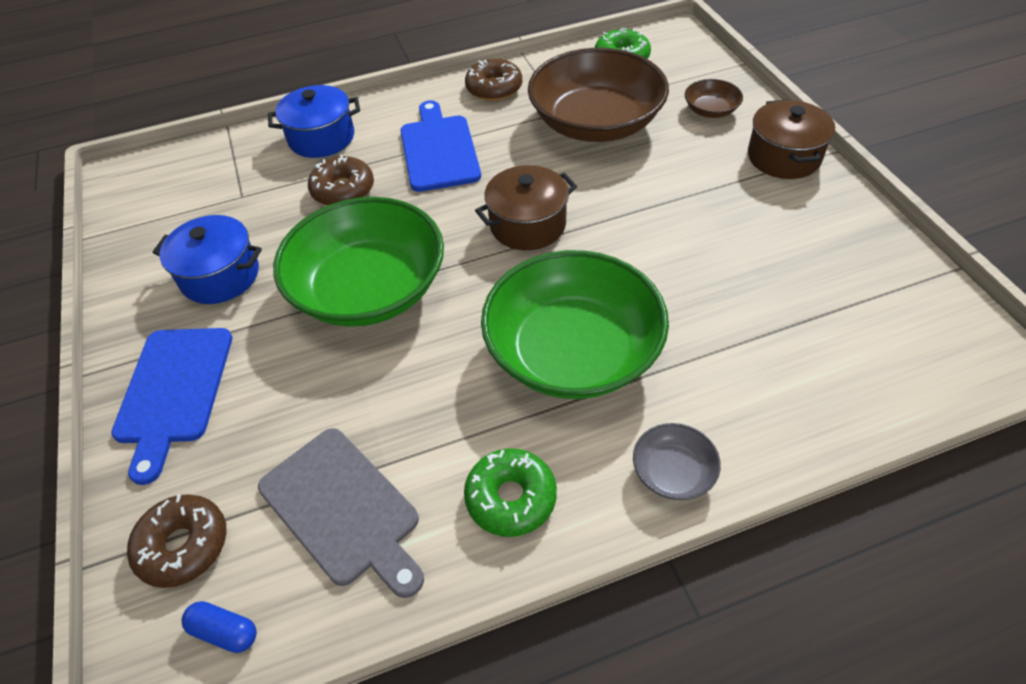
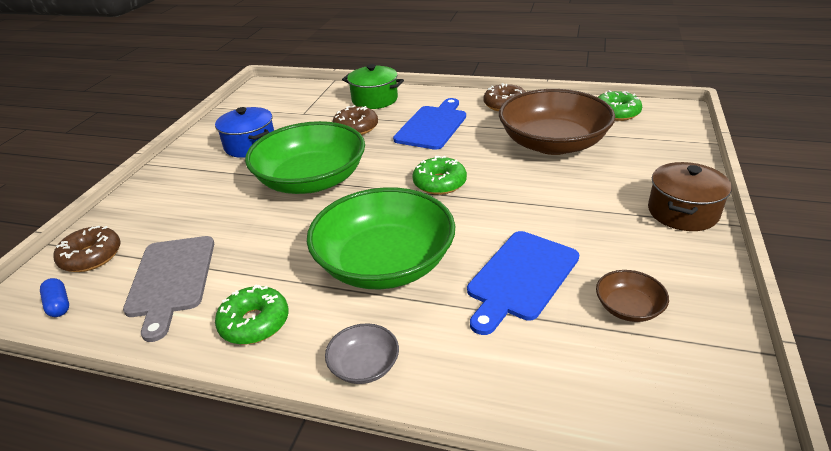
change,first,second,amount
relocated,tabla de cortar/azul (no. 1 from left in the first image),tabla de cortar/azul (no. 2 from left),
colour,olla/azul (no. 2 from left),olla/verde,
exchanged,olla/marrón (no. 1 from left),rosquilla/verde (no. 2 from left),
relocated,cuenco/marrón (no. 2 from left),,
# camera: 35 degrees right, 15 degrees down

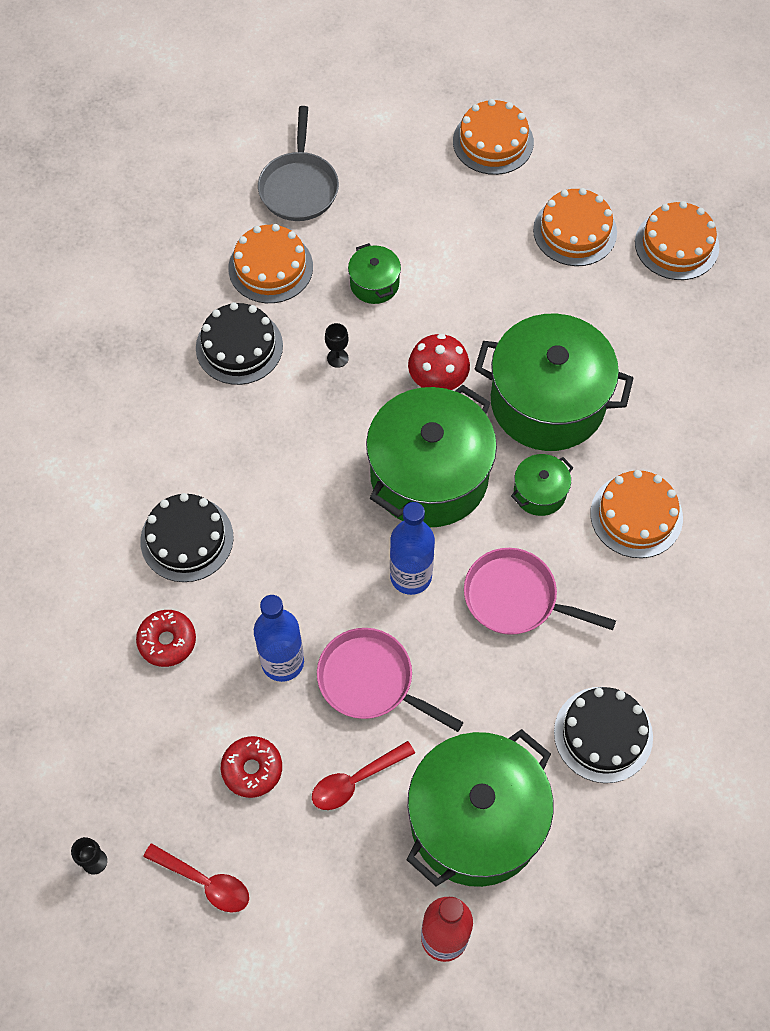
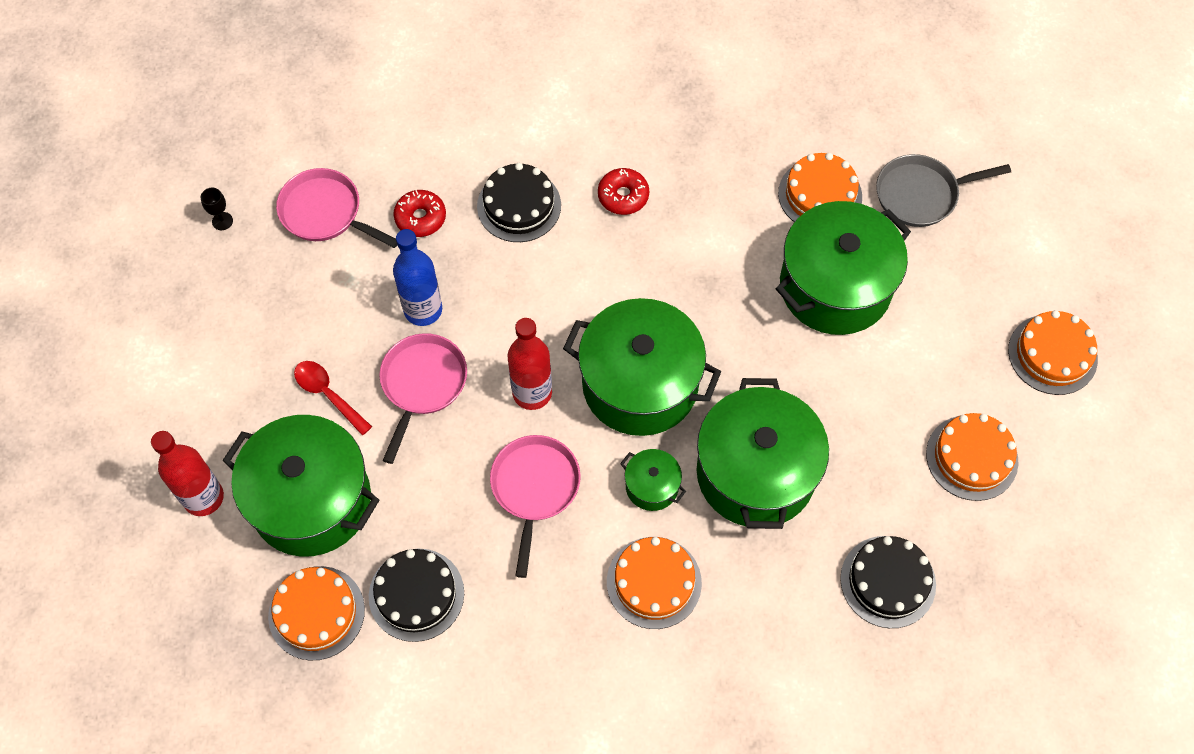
change,first,second,amount
missing,cuchara/rojo (no. 1 from left),,
relocated,tarta/negro (no. 2 from left in the first image),tarta/negro (no. 3 from left),
relocated,rosquilla/rojo (no. 2 from left),,
missing,copa/negro (no. 2 from left),,
size,olla/verde (no. 1 from left in the first image),olla/verde (no. 5 from left),x2.25
colour,botella/azul (no. 2 from left),botella/rojo (no. 2 from left),
missing,seta/rojo,,
relocated,tarta/naranja (no. 5 from left in the first image),tarta/naranja (no. 1 from left),
appeared,,sartén/rosa (no. 1 from left),
# camera: 75 degrees right, 0 degrees up

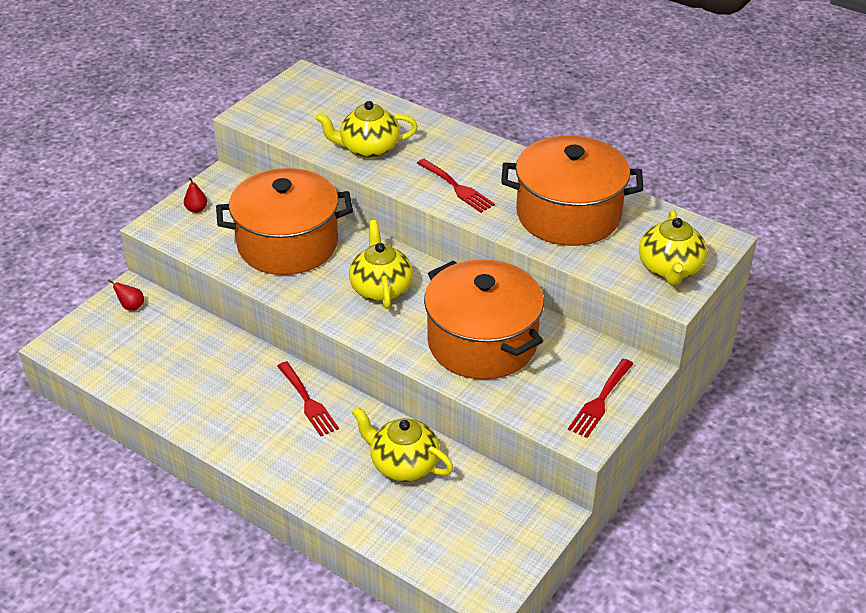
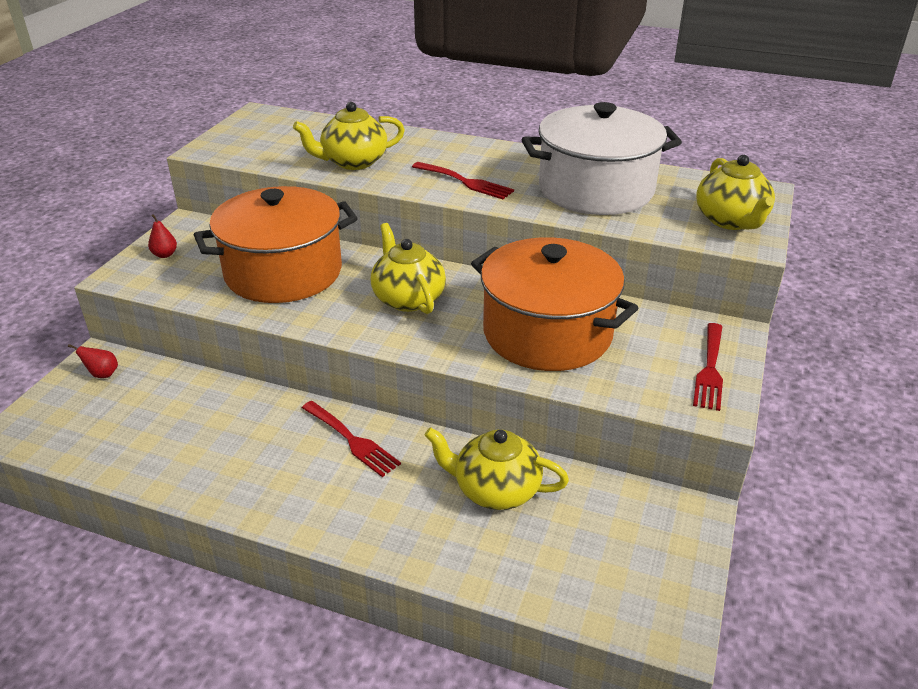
change,first,second,amount
colour,olla/naranja (no. 3 from left),olla/blanco,
# camera: 15 degrees left, 5 degrees down

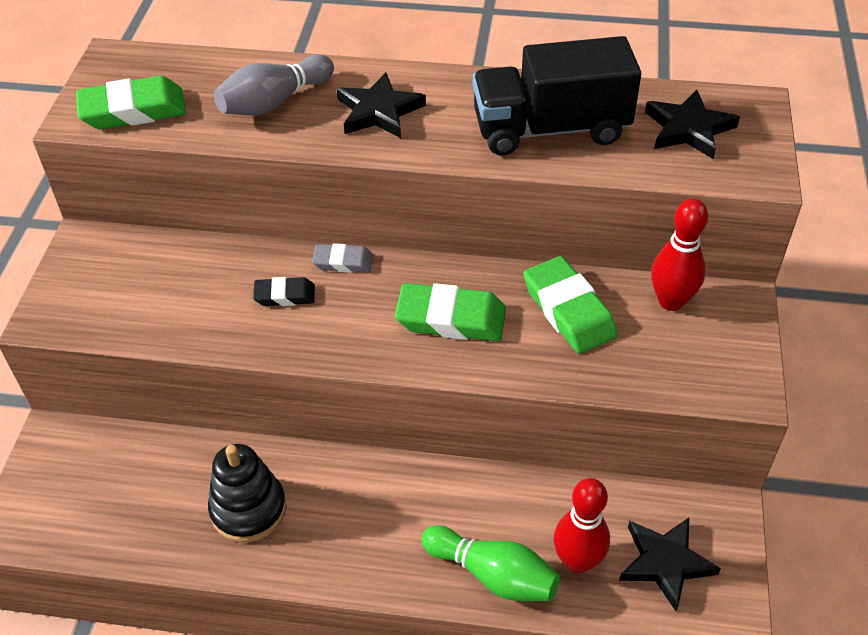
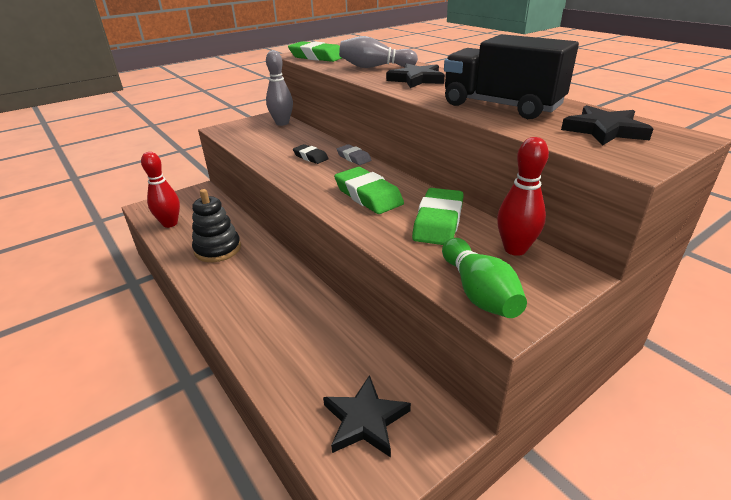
change,first,second,amount
relocated,bolo/verde,,
relocated,bolo/rojo (no. 1 from left),,
appeared,,bolo/gris (no. 1 from left),
# camera: 45 degrees right, 15 degrees down

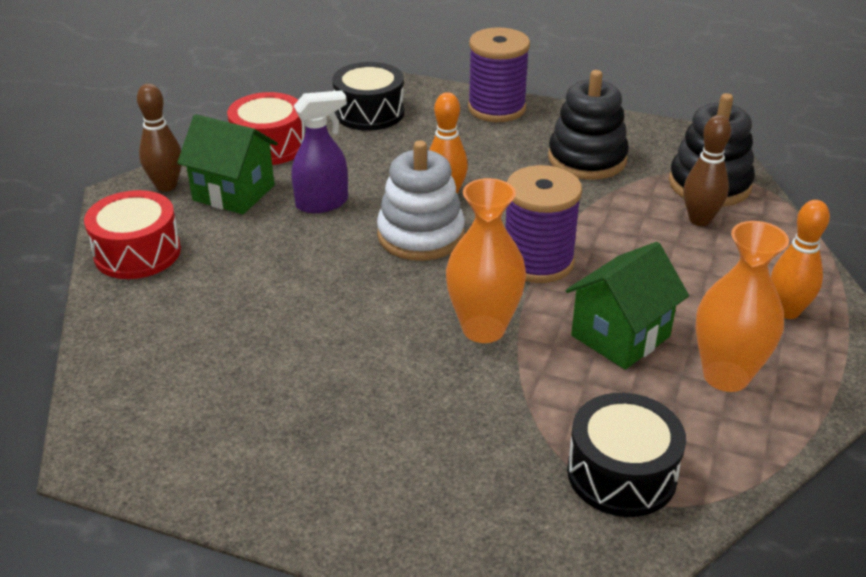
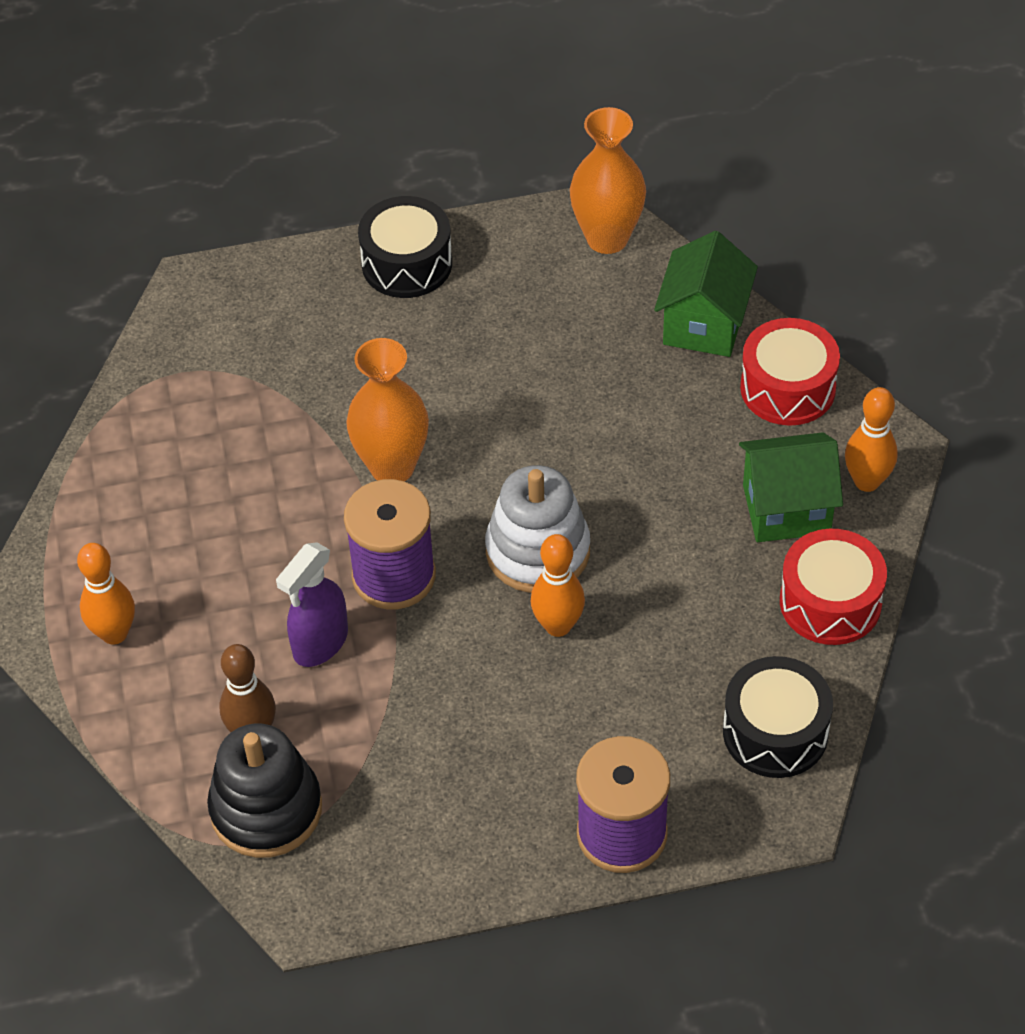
change,first,second,amount
colour,bolo/marrón (no. 1 from left),bolo/naranja (no. 3 from left),
relocated,pulverizador/morado,,
missing,juguete apilable/negro (no. 1 from left),,
relocated,casa/verde (no. 2 from left in the first image),casa/verde (no. 1 from left),
relocated,tambor/negro (no. 2 from left in the first image),tambor/negro (no. 1 from left),
relocated,florero/naranja (no. 2 from left),,
# camera: 150 degrees right, 15 degrees up

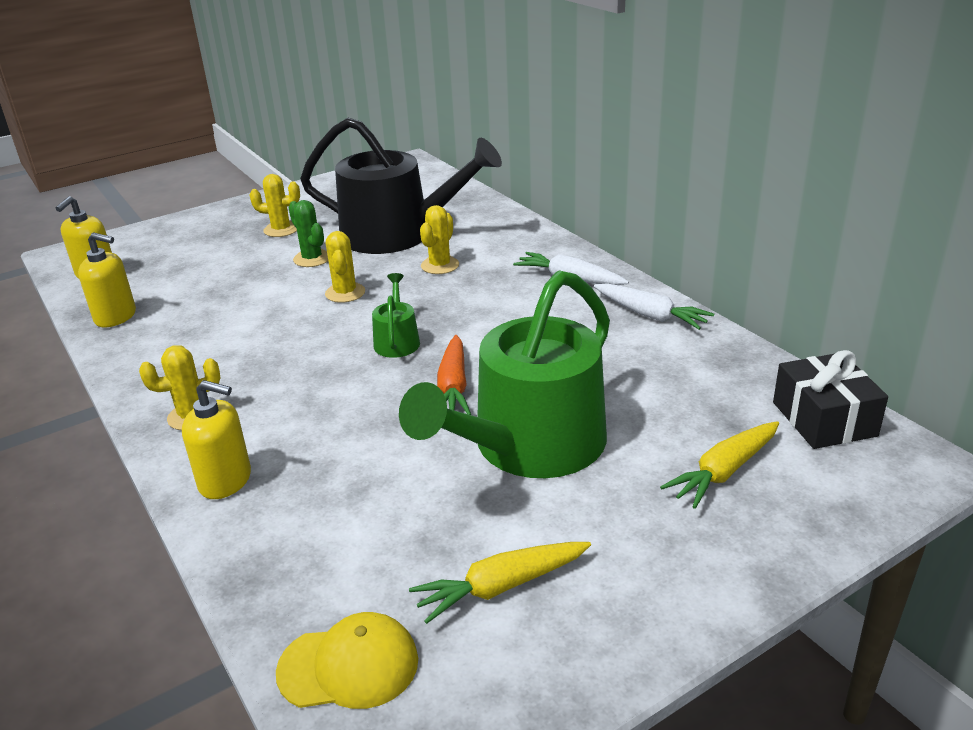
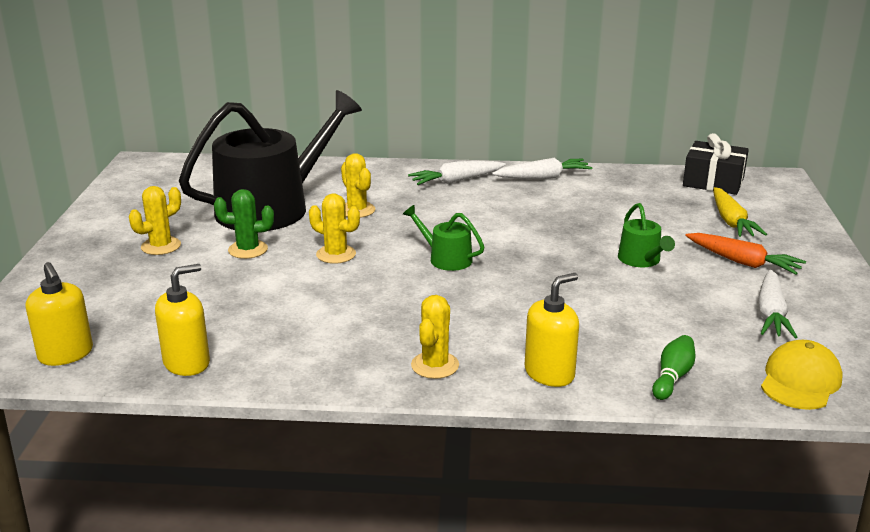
change,first,second,amount
size,regadera/verde (no. 2 from left),,x0.42
colour,zanahoria/amarillo (no. 1 from left),zanahoria/blanco (no. 3 from left),
relocated,zanahoria/naranja,,
appeared,,bolo/verde,
# camera: 55 degrees left, 5 degrees down

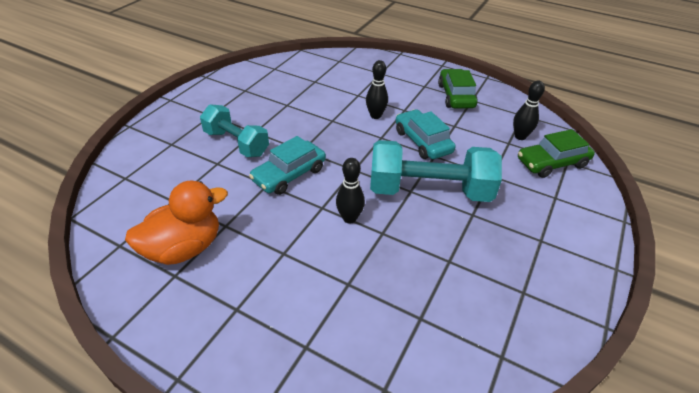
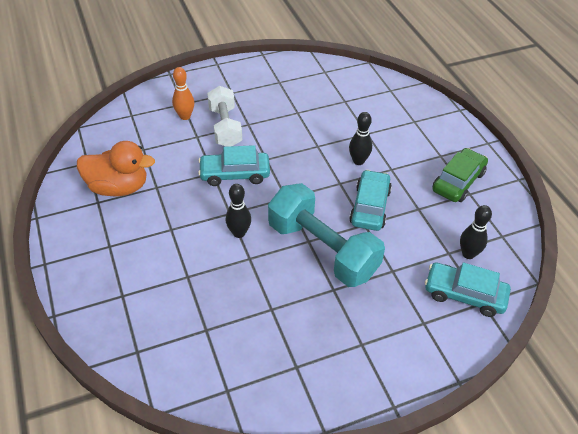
change,first,second,amount
colour,mancuerna/turquesa (no. 1 from left),mancuerna/blanco,
colour,coche/verde (no. 2 from left),coche/turquesa (no. 3 from left),
appeared,,bolo/naranja,
# camera: 40 degrees right, 5 degrees up

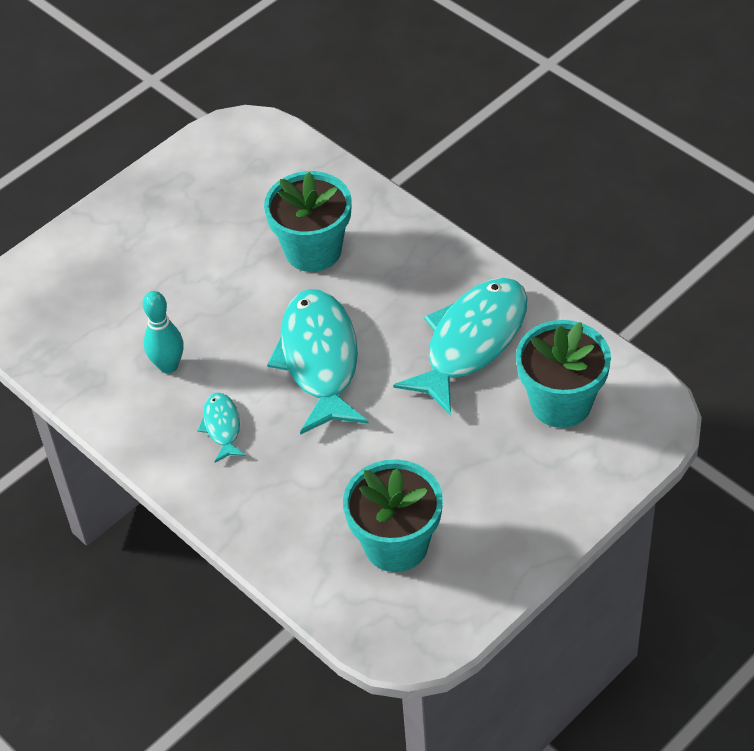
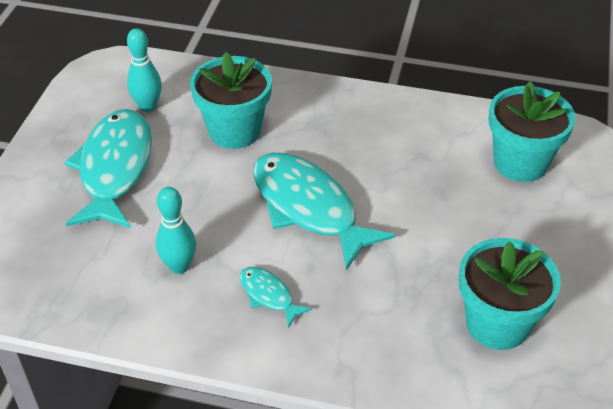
change,first,second,amount
relocated,pez/turquesa (no. 3 from left in the first image),pez/turquesa (no. 1 from left),
appeared,,bolo/turquesa (no. 1 from left),
# camera: 35 degrees left, 5 degrees down

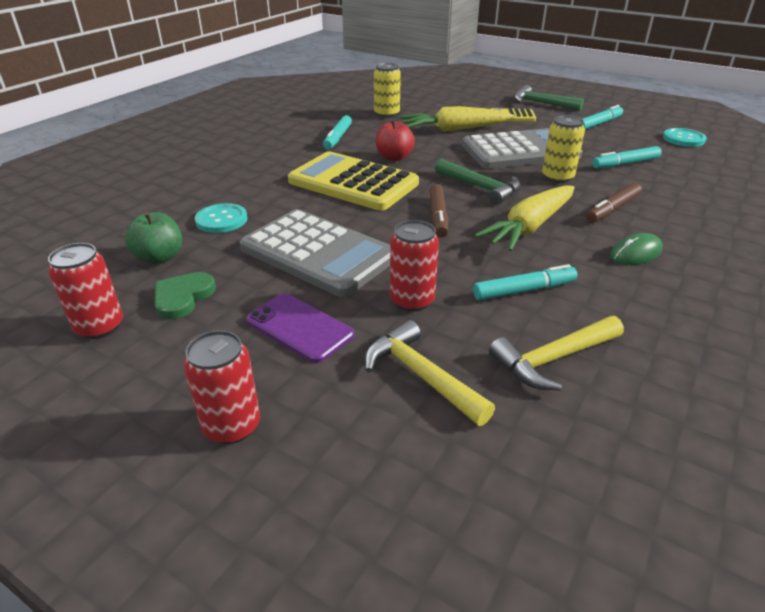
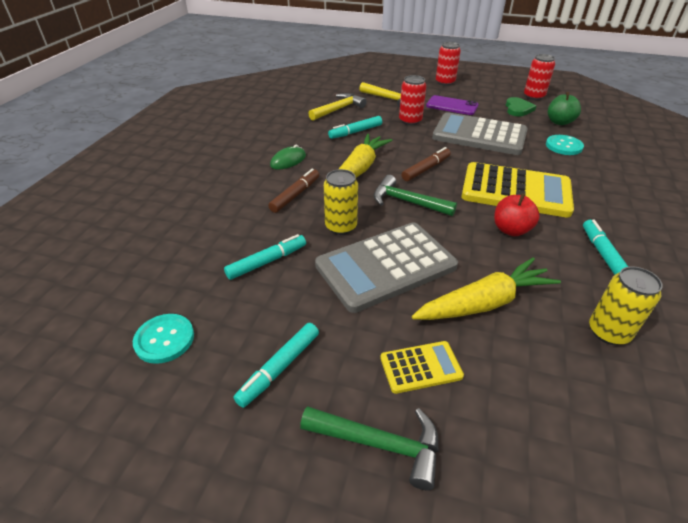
change,first,second,amount
spun,rotulador/marrón (no. 1 from left in the first image),rotulador/marrón (no. 2 from left),60 degrees clockwise
# camera: 165 degrees right, 5 degrees up

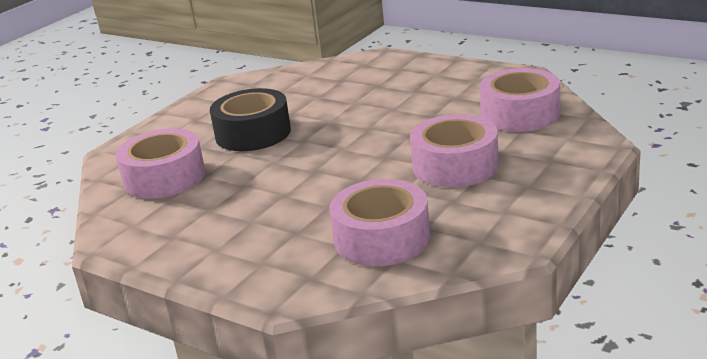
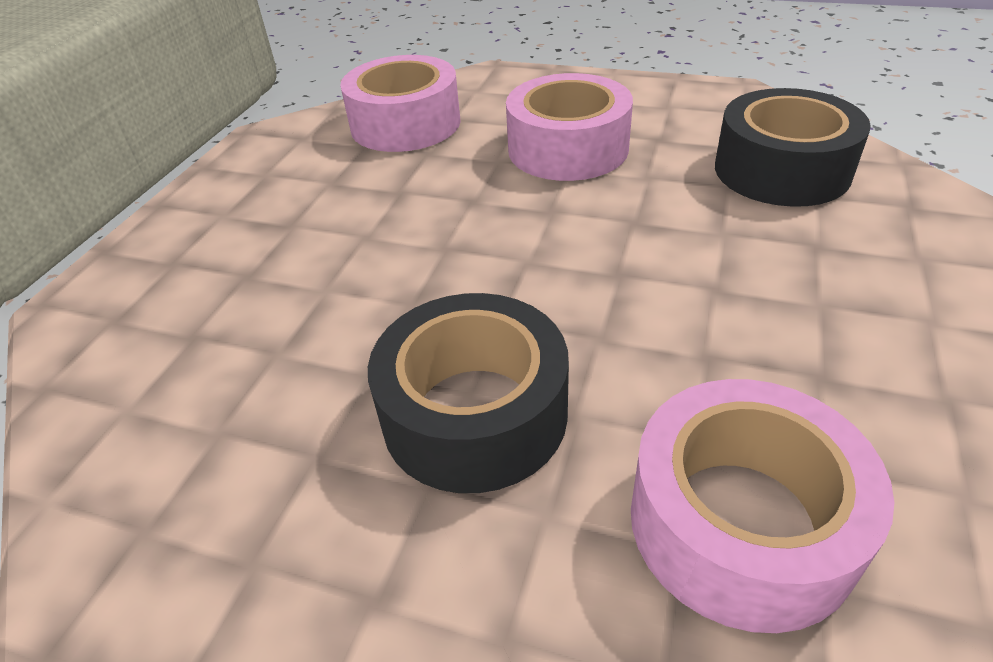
change,first,second,amount
colour,cinta adhesiva/rosa (no. 2 from left),cinta adhesiva/negro (no. 2 from left),
# camera: 105 degrees left, 15 degrees up

